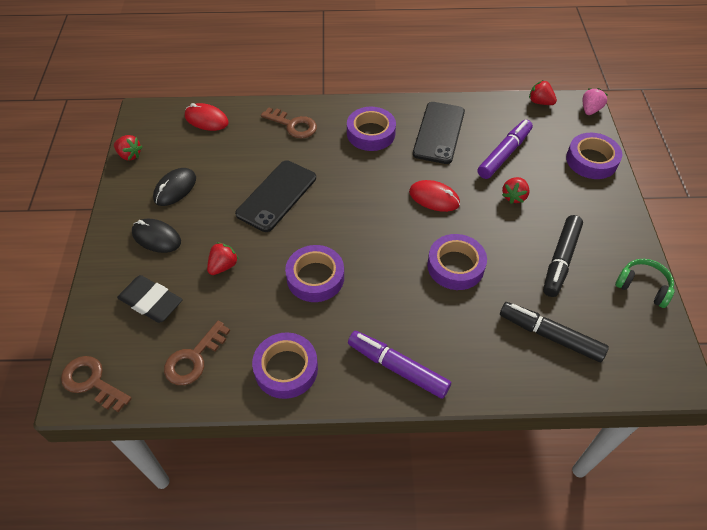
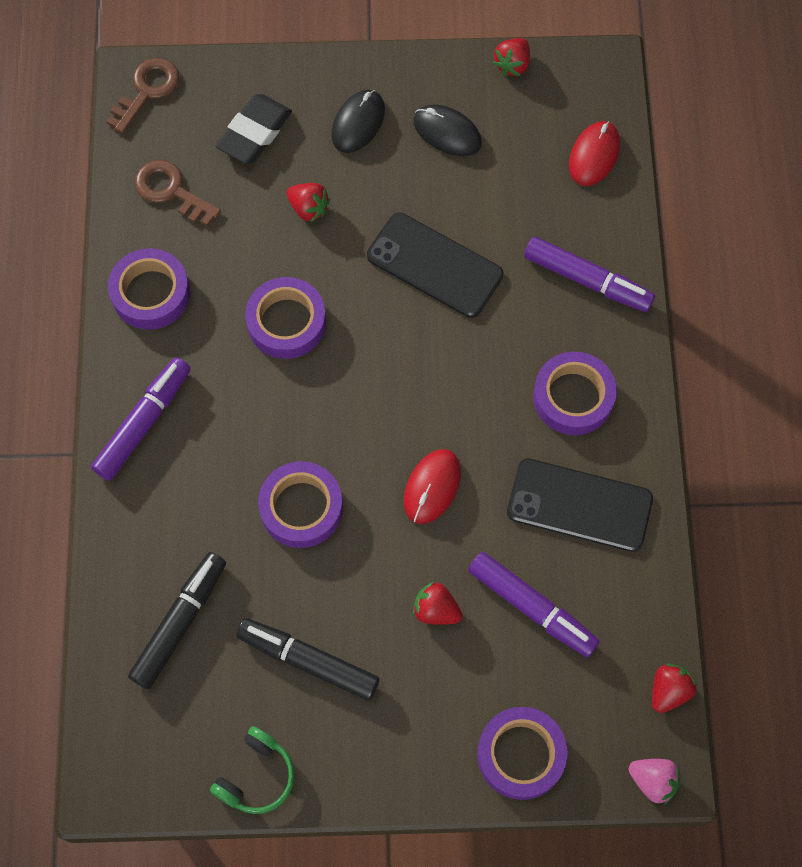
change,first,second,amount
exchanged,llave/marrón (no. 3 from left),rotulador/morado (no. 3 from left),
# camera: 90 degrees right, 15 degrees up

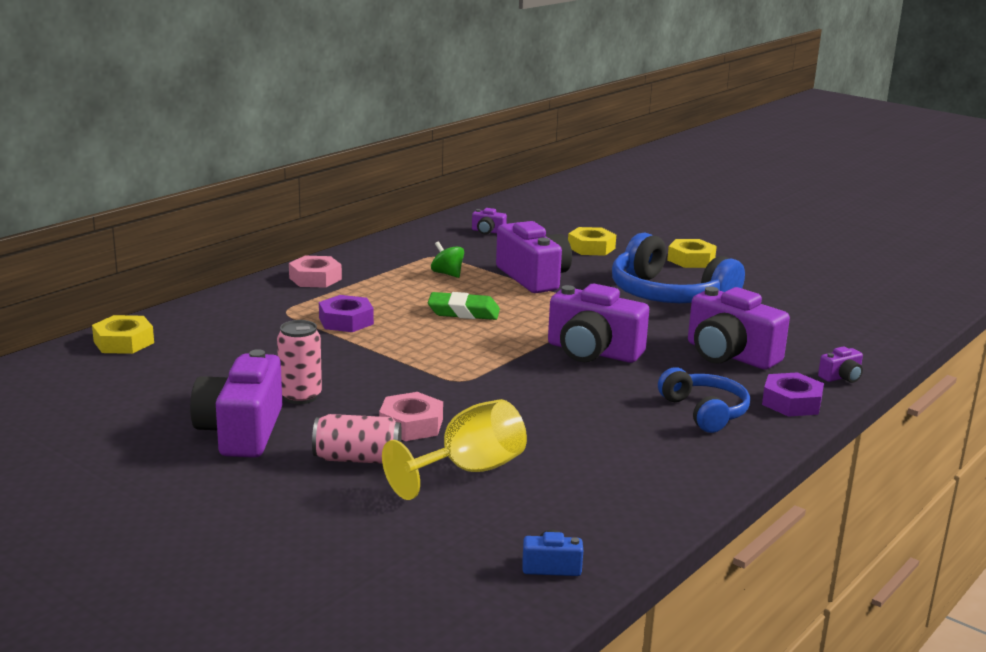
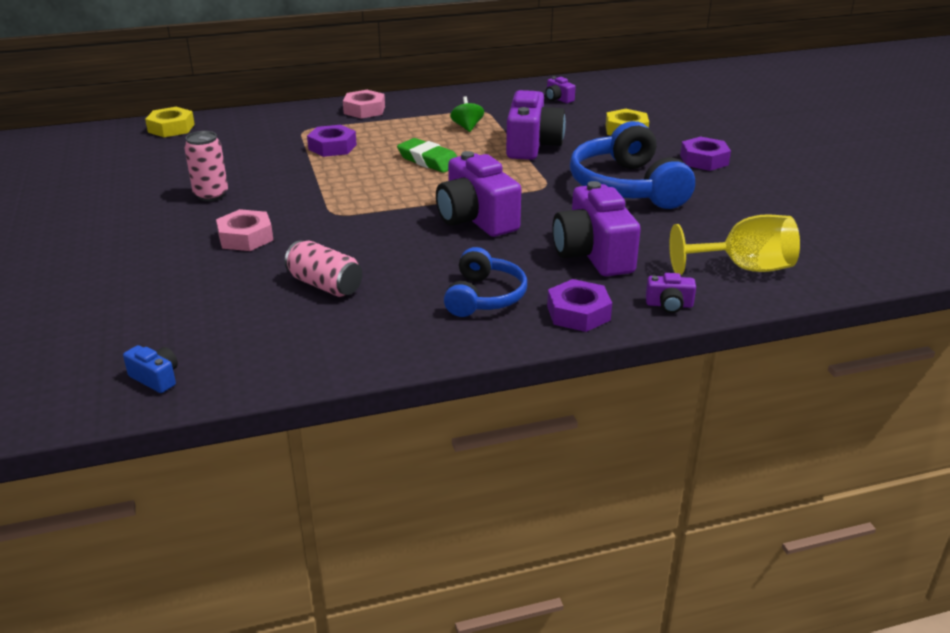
change,first,second,amount
missing,cámara/morado (no. 1 from left),,
relocated,lata/rosa (no. 2 from left),,
relocated,copa/amarillo,,
colour,tuerca/amarillo (no. 3 from left),tuerca/morado (no. 3 from left),
# camera: 35 degrees right, 10 degrees up

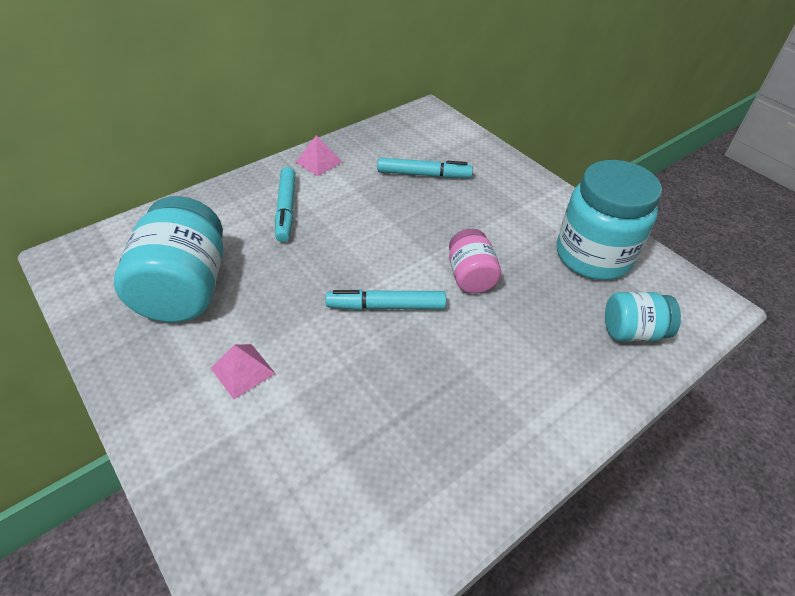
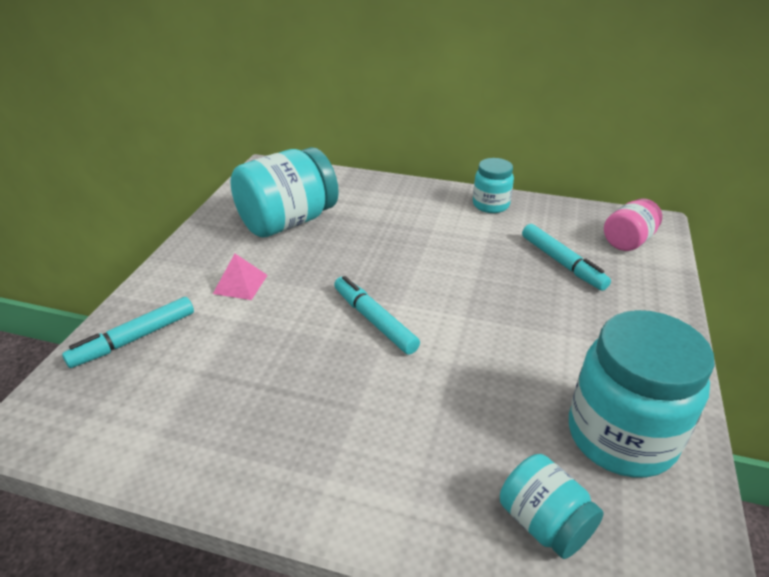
change,first,second,amount
relocated,rotulador/turquesa (no. 1 from left),,
exchanged,pirámide/rosa (no. 2 from left),tarro/turquesa (no. 2 from left),
relocated,tarro/rosa,,
# camera: 55 degrees right, 10 degrees down

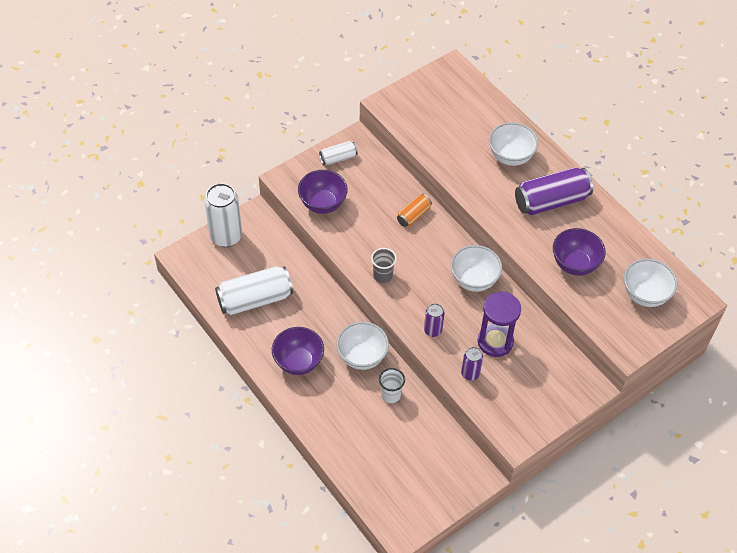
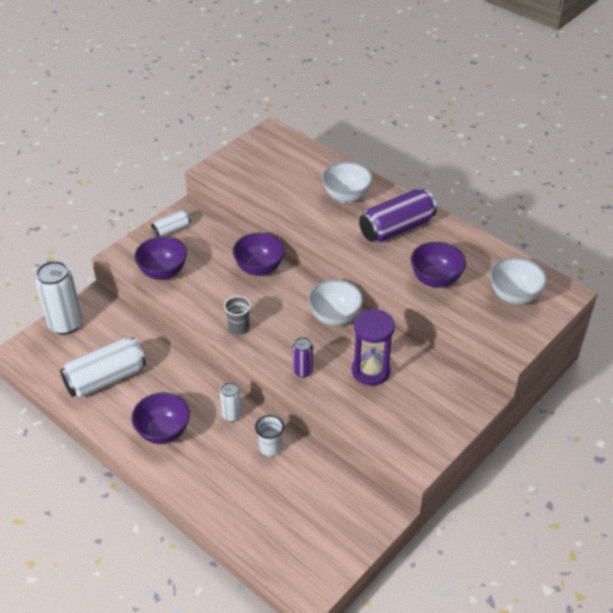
change,first,second,amount
exchanged,cuenco/blanco (no. 1 from left),lata/blanco (no. 4 from left),
exchanged,lata/naranja,cuenco/morado (no. 3 from left),
missing,lata/morado (no. 2 from left),,
# camera: 10 degrees left, 10 degrees down

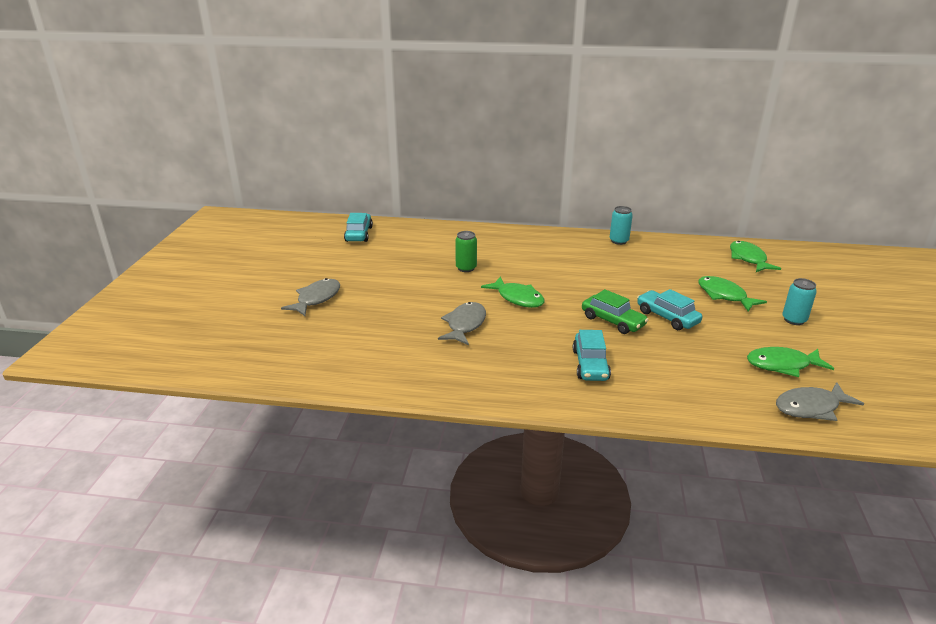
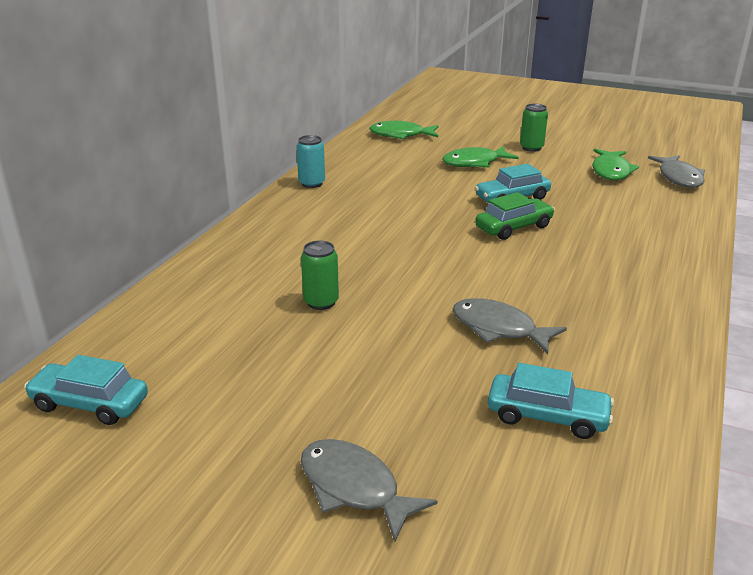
change,first,second,amount
missing,pez/verde (no. 1 from left),,
relocated,coche/turquesa (no. 2 from left in the first image),coche/turquesa (no. 3 from left),
colour,lata/turquesa (no. 2 from left),lata/verde (no. 2 from left),
# camera: 75 degrees left, 0 degrees up

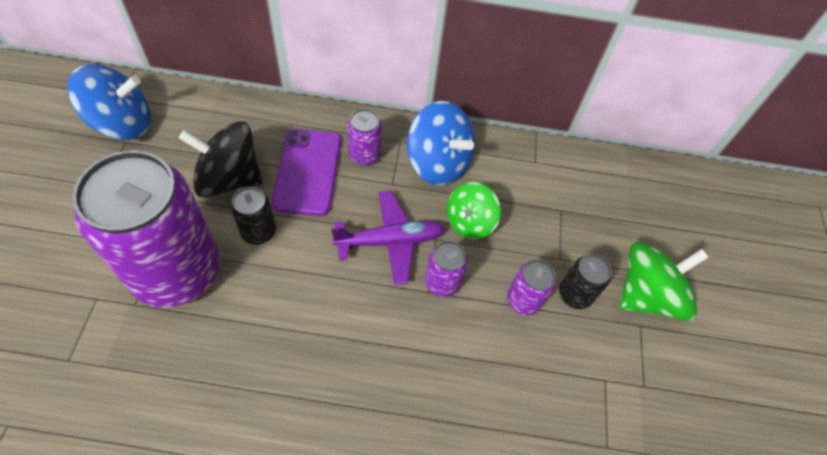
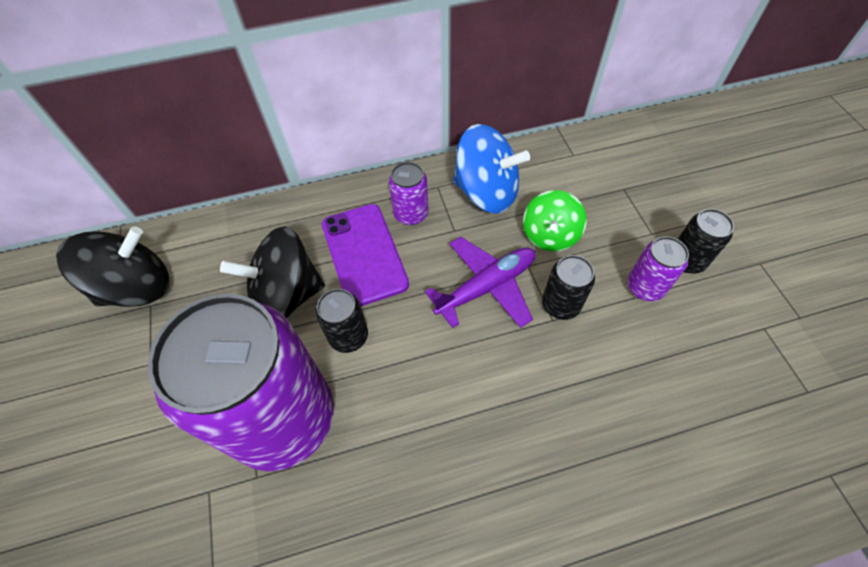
change,first,second,amount
colour,peonza/azul (no. 1 from left),peonza/negro (no. 1 from left),
colour,lata/morado (no. 3 from left),lata/negro (no. 2 from left),
missing,peonza/verde (no. 2 from left),,
# camera: 15 degrees left, 0 degrees up

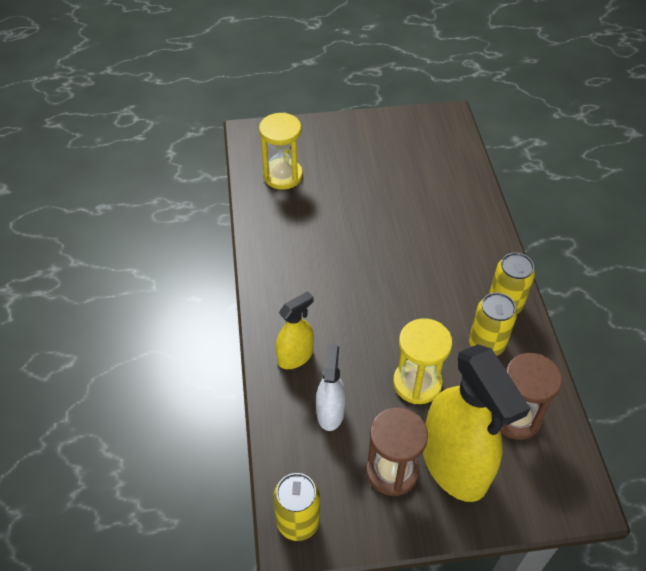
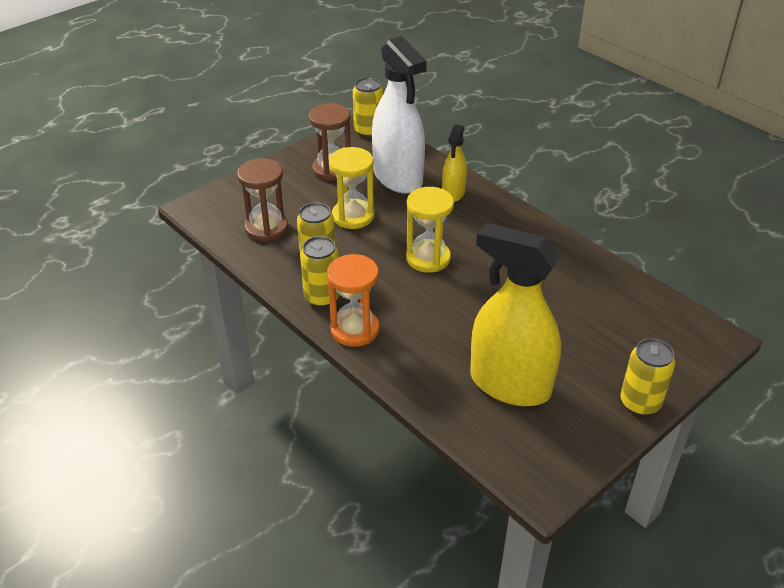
change,first,second,amount
relocated,reloj de arena/amarillo (no. 1 from left in the first image),reloj de arena/amarillo (no. 2 from left),
size,pulverizador/blanco,,x1.95
relocated,pulverizador/amarillo (no. 2 from left),,
appeared,,reloj de arena/naranja,
appeared,,lata/amarillo (no. 4 from left),
# camera: 145 degrees right, 10 degrees down

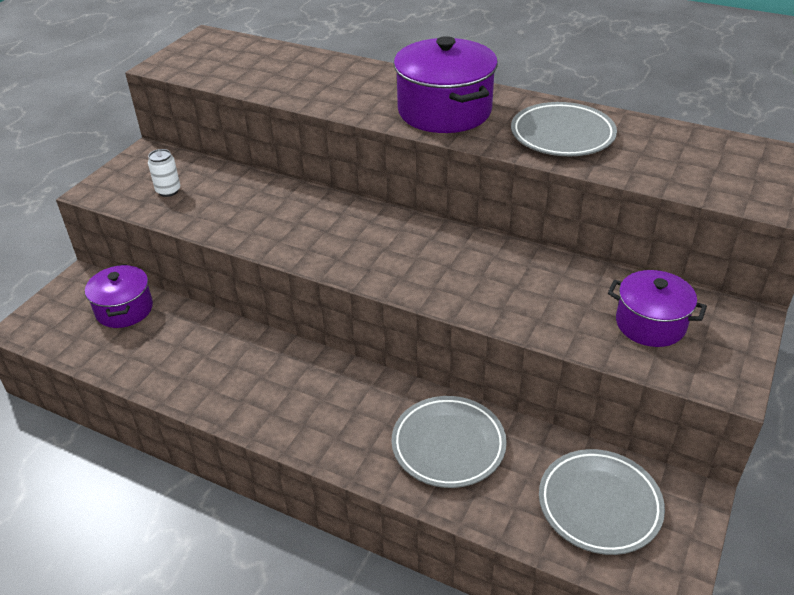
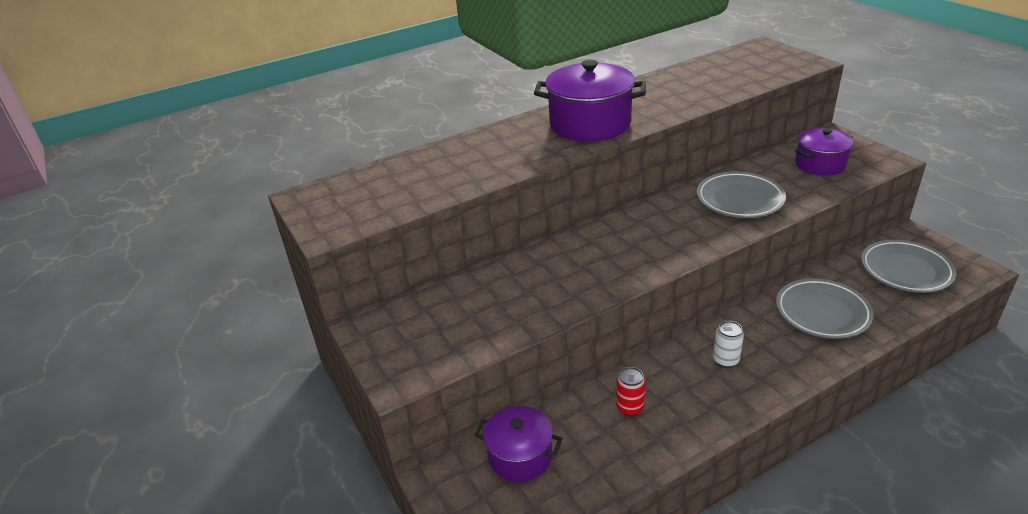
change,first,second,amount
relocated,lata/blanco,,
relocated,plato/gris (no. 2 from left in the first image),plato/gris (no. 1 from left),
appeared,,lata/rojo,
# camera: 55 degrees left, 5 degrees down

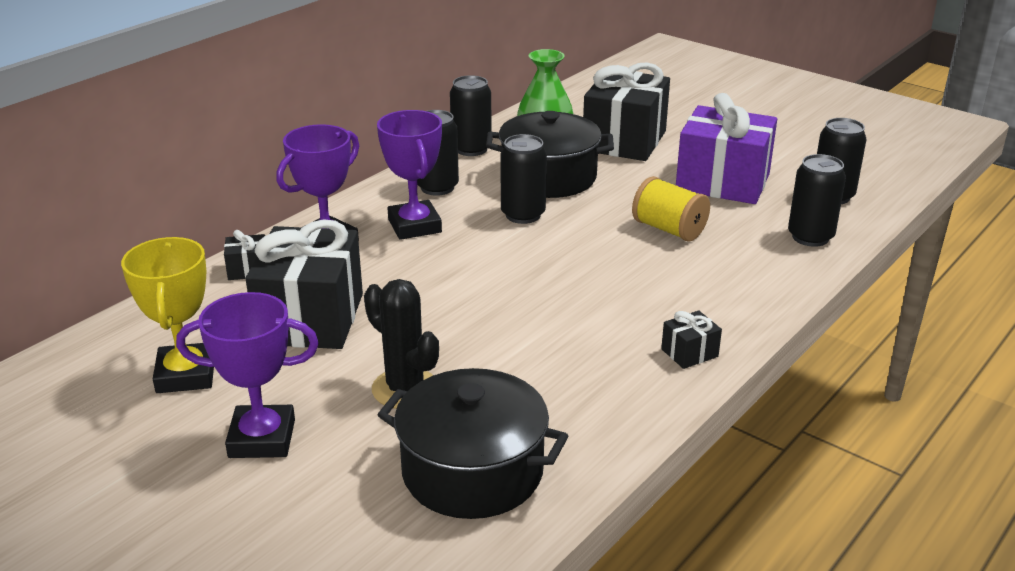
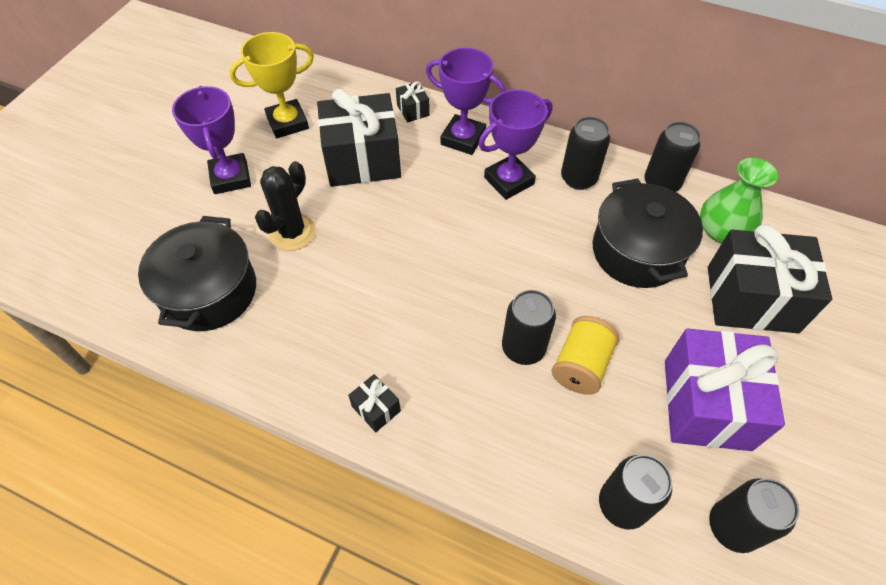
change,first,second,amount
relocated,lata/negro (no. 3 from left in the first image),lata/negro (no. 1 from left),
# camera: 75 degrees right, 25 degrees up

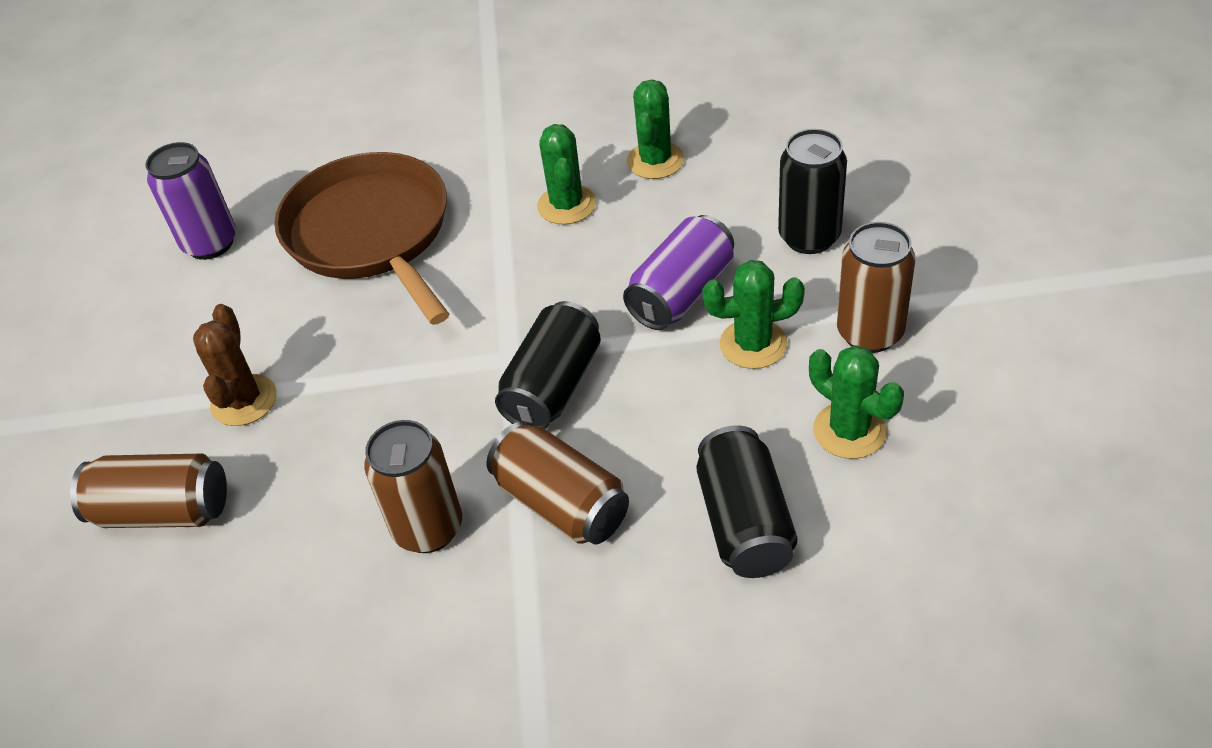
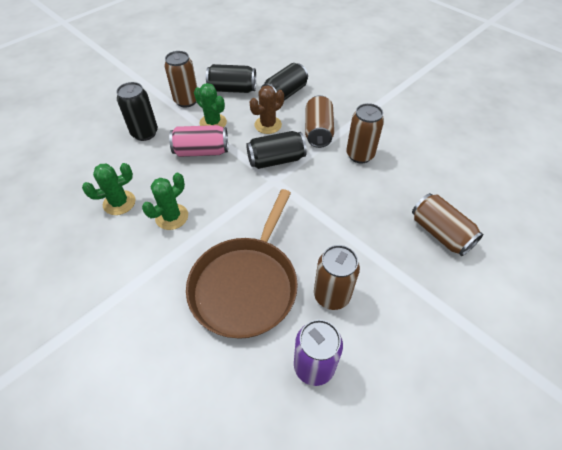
change,first,second,amount
relocated,cactus/marrón,,
colour,lata/morado (no. 2 from left),lata/rosa,
exchanged,cactus/verde (no. 4 from left),lata/negro (no. 2 from left),
appeared,,lata/marrón (no. 3 from left),
# camera: 135 degrees left, 5 degrees up

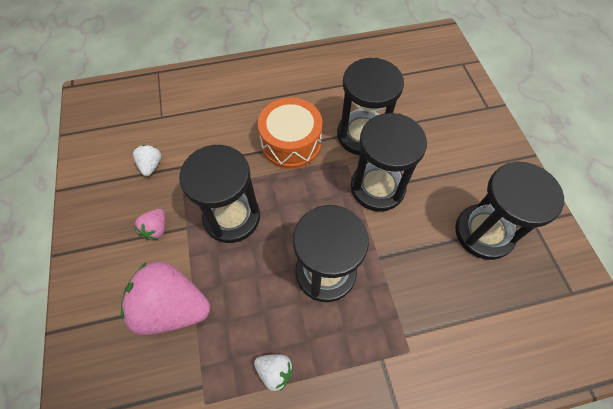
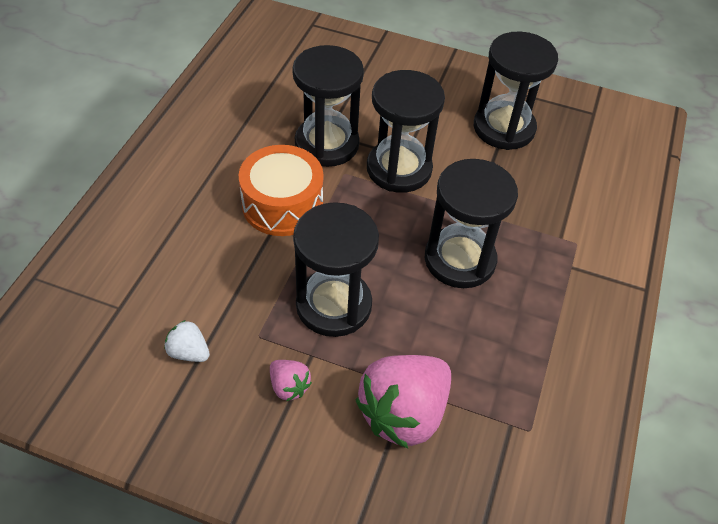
change,first,second,amount
missing,fresa/blanco (no. 2 from left),,
# camera: 60 degrees left, 10 degrees down

